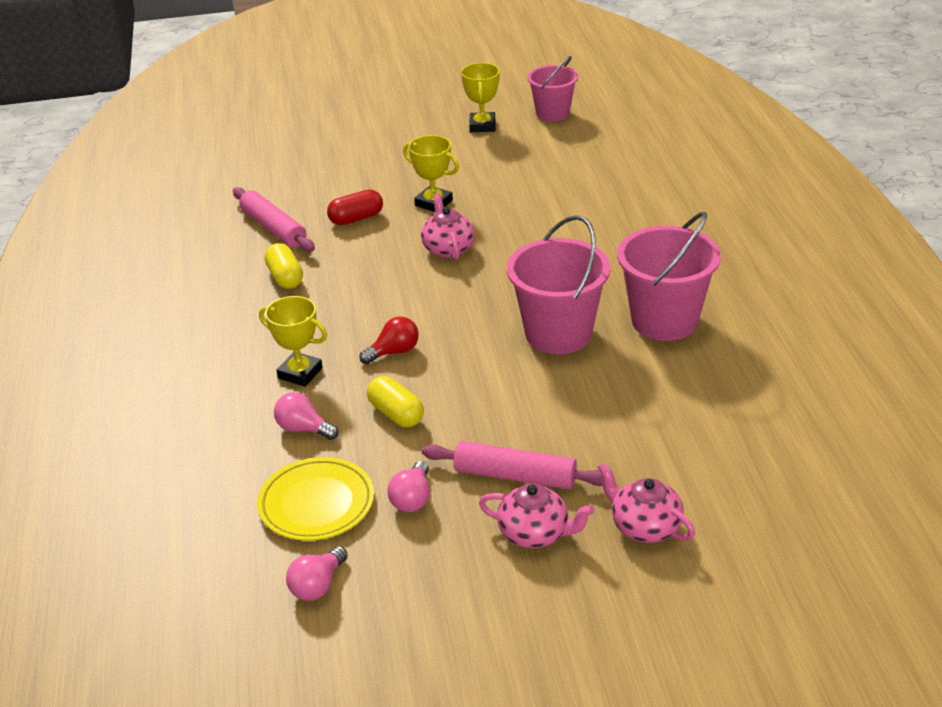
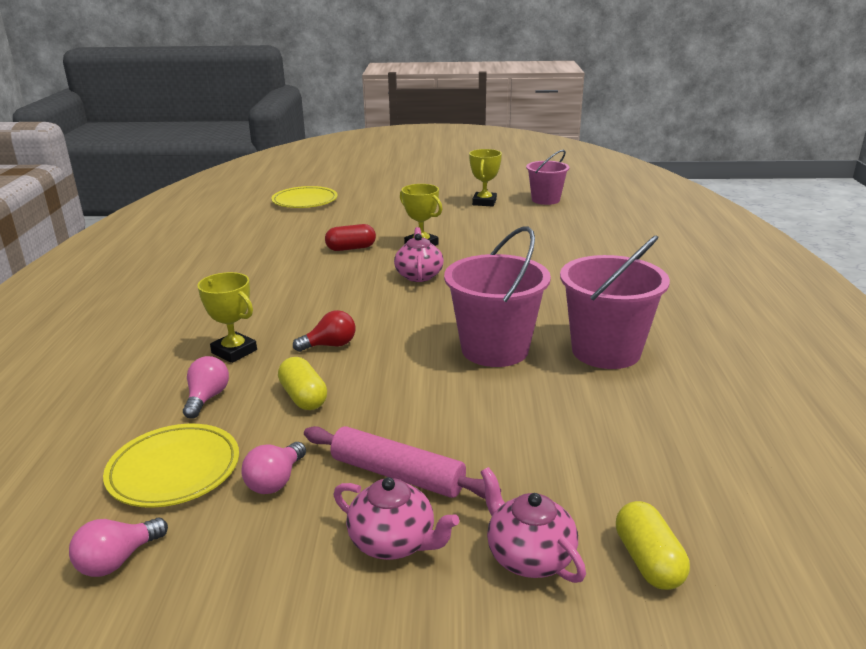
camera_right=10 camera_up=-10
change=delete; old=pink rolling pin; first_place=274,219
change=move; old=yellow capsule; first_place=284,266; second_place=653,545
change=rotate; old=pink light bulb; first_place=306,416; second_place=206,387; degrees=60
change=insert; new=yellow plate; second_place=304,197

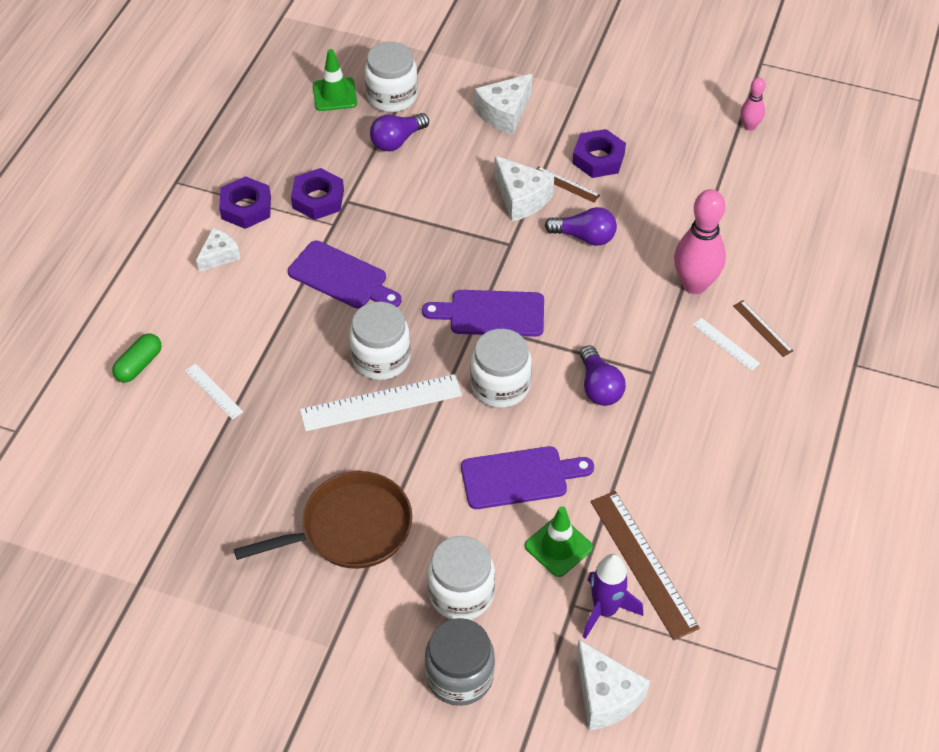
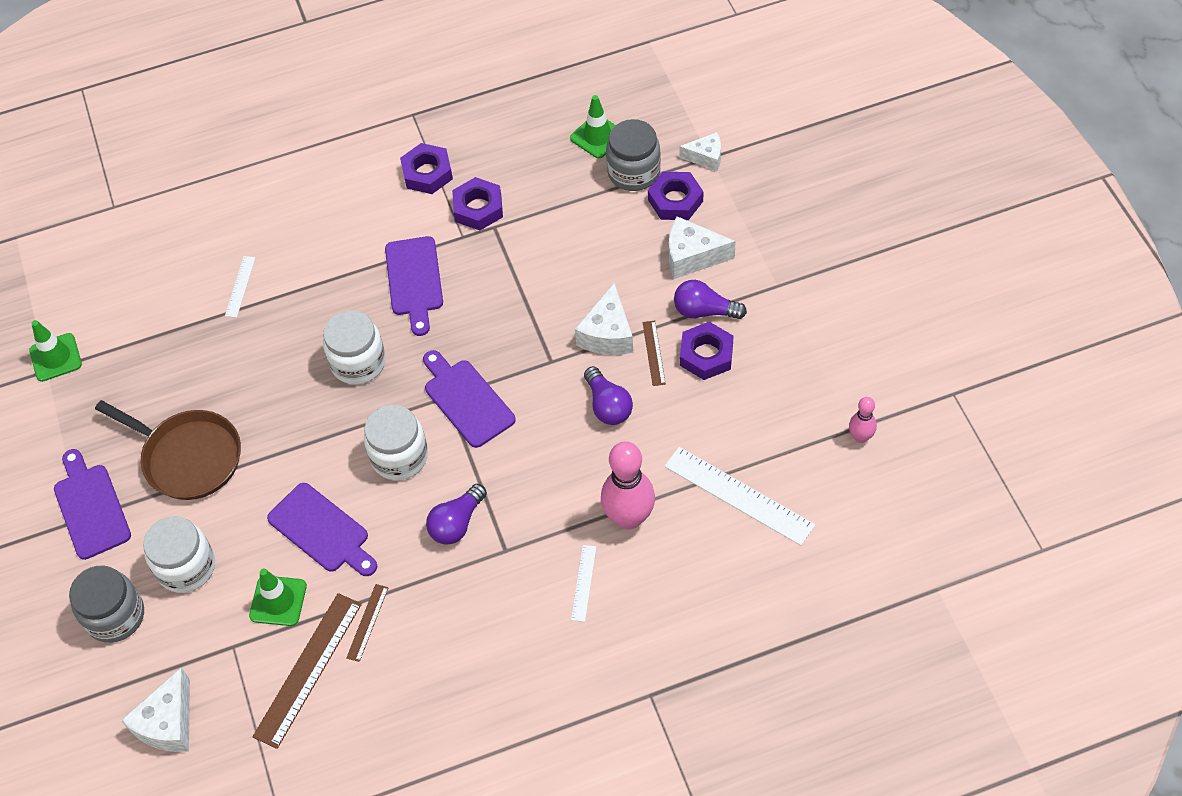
camera_right=55 camera_up=5
change=delete; old=green capsule; first_place=137,358
change=move; old=white cheese; first_place=218,250; second_place=700,151
change=move; old=white ruler; first_place=381,402; second_place=739,496
change=recolor; old=white jar; new=grey jar; first_place=391,77; second_place=633,155
change=move; old=purple light bulb; first_place=399,132; second_place=710,299
change=delete; old=purple rocket; first_place=613,596
change=move; old=brown ruler; first_place=763,328; second_place=367,623
change=insert; new=green traffic cone; second_place=55,351
change=insert; new=purple cutting board; second_place=92,504
change=insert; new=purple nut; second_place=675,196

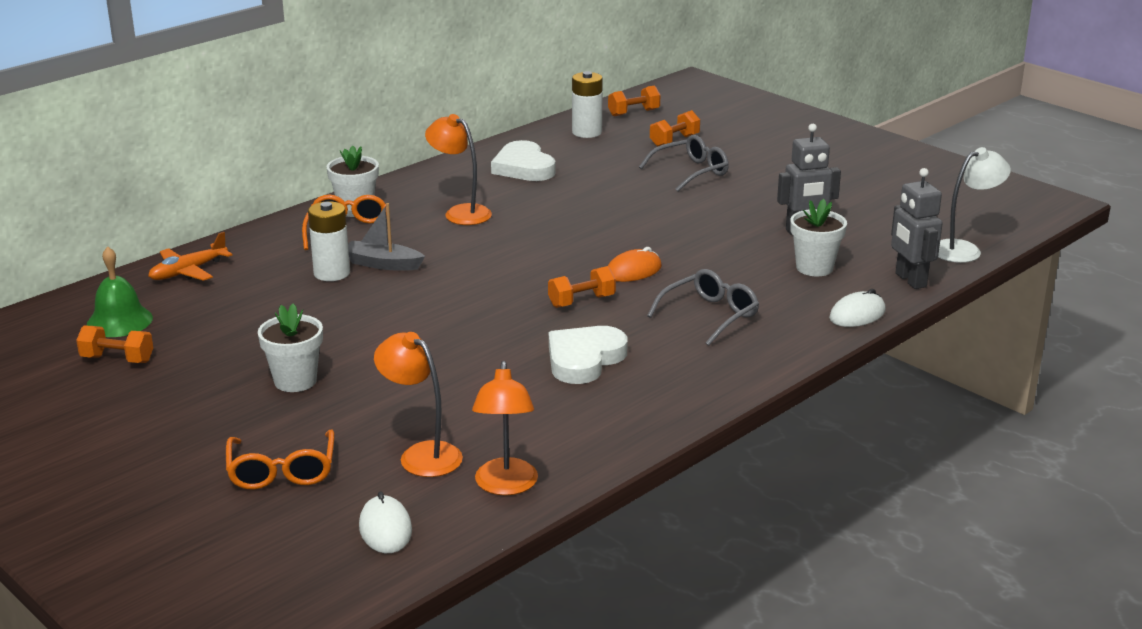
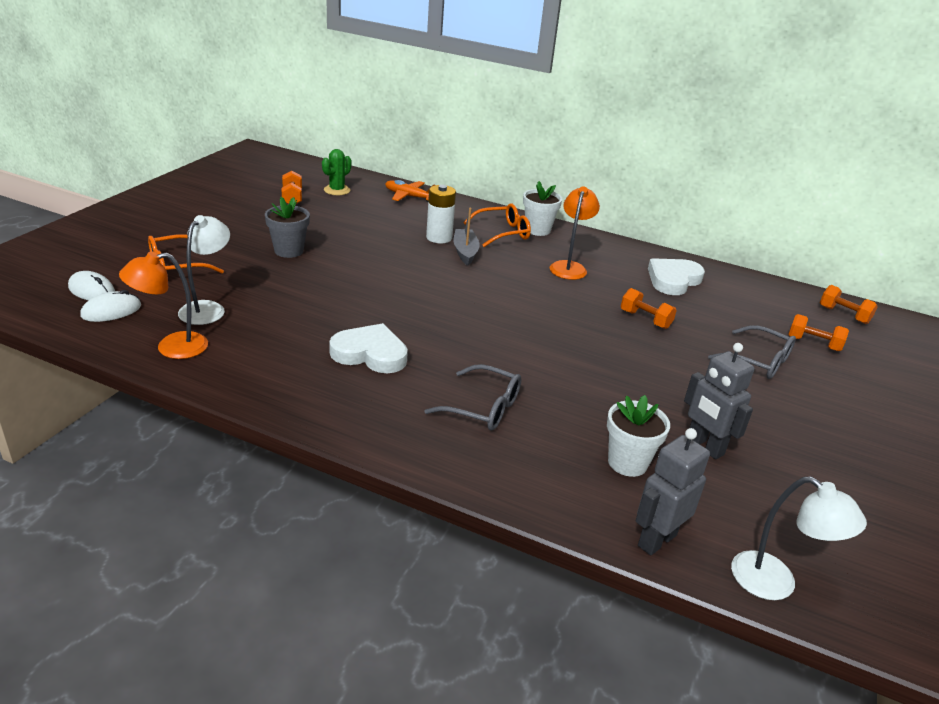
camera_right=65 camera_up=5
change=replace; old=green bell; new=green cactus; first_place=120,291; second_place=337,172
change=recolor; old=white flower pot; new=grey flower pot; first_place=290,348; second_place=287,227
change=recolor; old=orange lamp; new=white lamp; first_place=418,404; second_place=204,270
change=move; old=orange dumbbell; first_place=582,287; second_place=649,308
change=delete; old=white battery; first_place=587,104
change=delete; old=orange mouse; first_place=635,264
change=move; old=white mouse; first_place=857,308; second_place=91,285

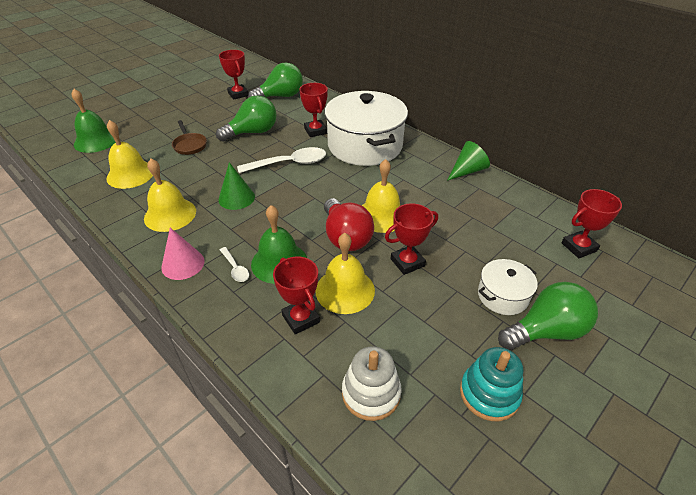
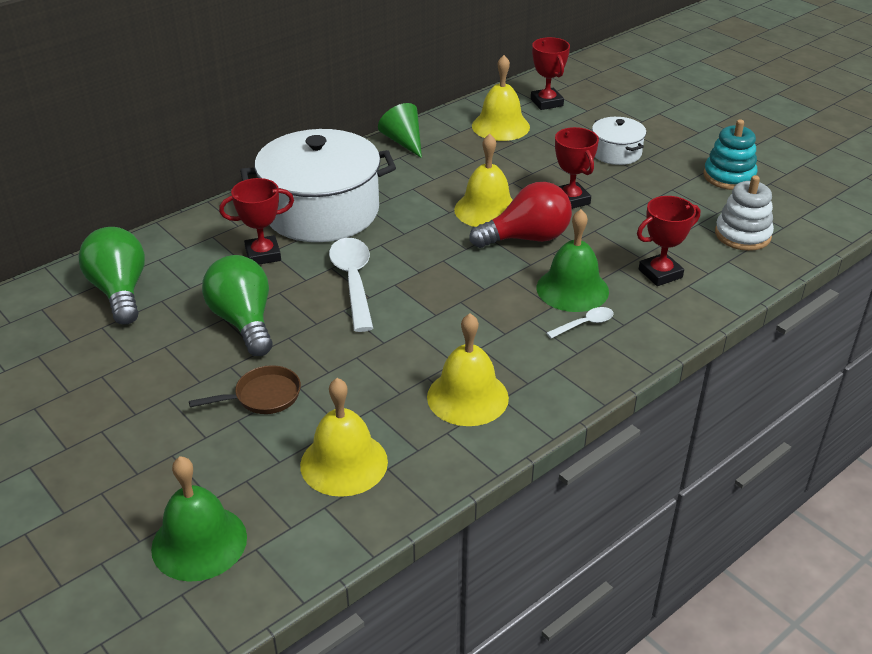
camera_right=-85 camera_up=-5
change=delete; old=pink cone; first_place=182,254
change=delete; old=green cone; first_place=236,186
change=delete; old=red trophy; first_place=234,75
change=move; old=yellow bell; first_place=345,273; second_place=501,98
change=delete; old=green light bulb; first_place=548,316

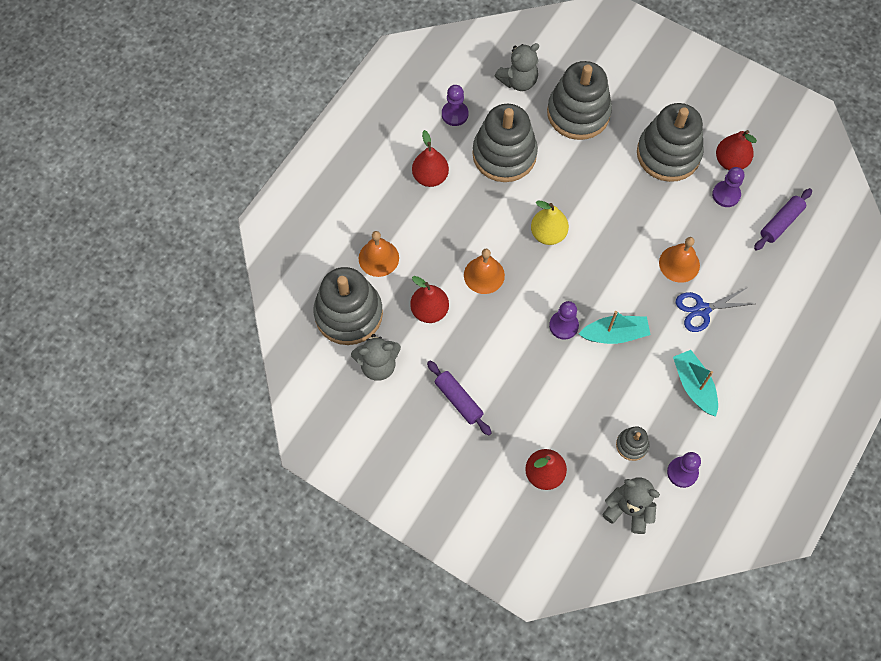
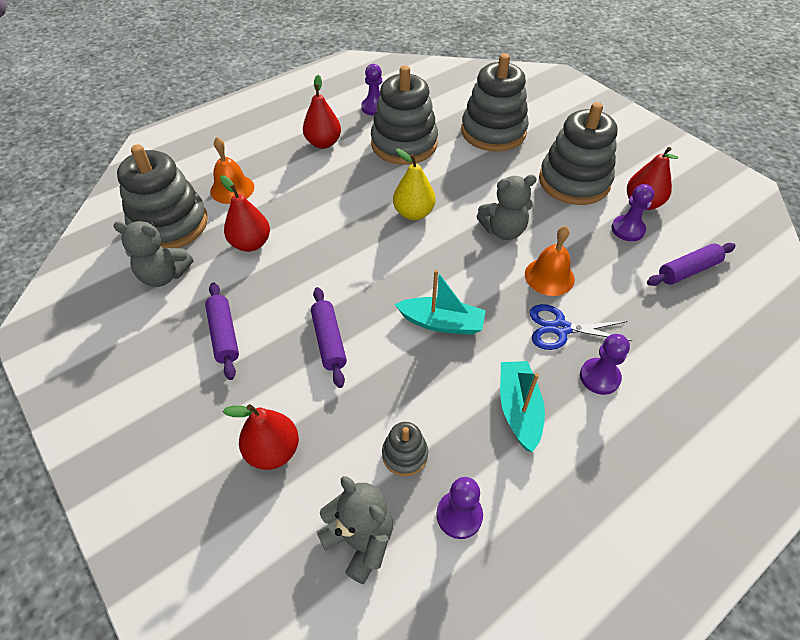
camera_right=20 camera_up=-15
change=delete; old=orange bell; first_place=484,271
change=move; old=grey teddy bear; first_place=517,67; second_place=506,207
change=move; old=purple pawn; first_place=564,320; second_place=605,364
change=insert; new=purple rolling pin; second_place=329,337

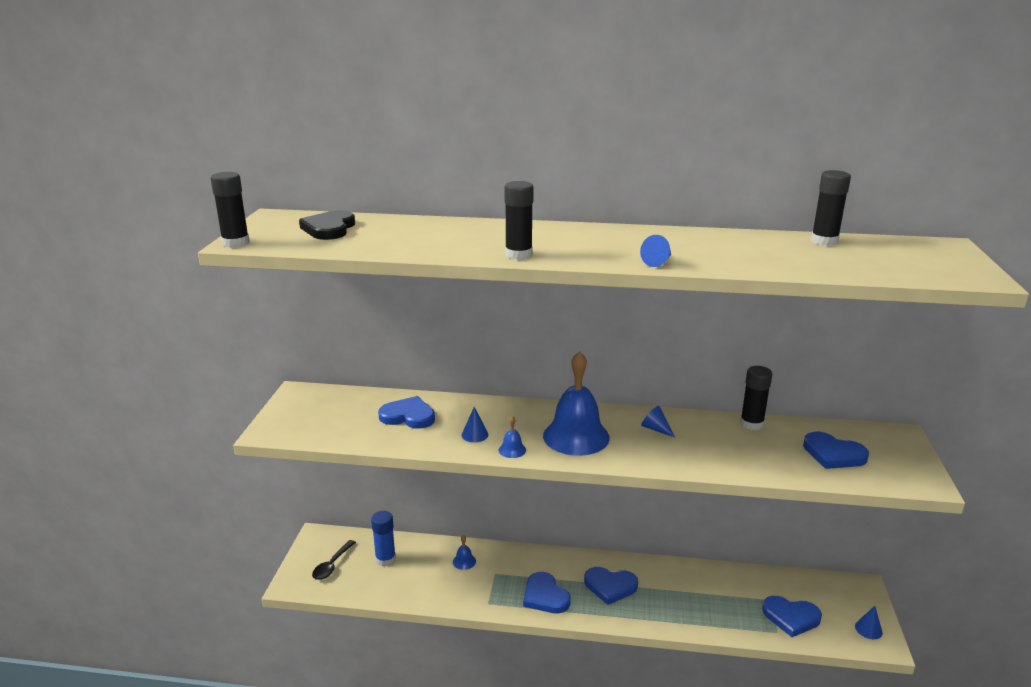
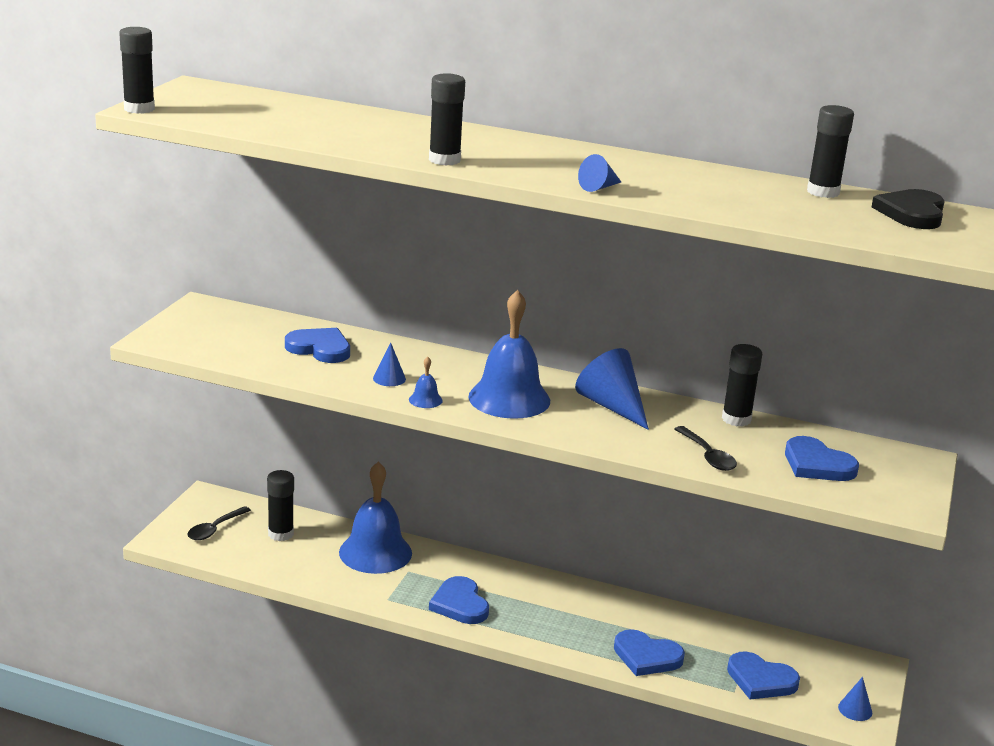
camera_right=10 camera_up=0
change=move; old=black heart; first_place=327,225; second_place=908,209
change=recolor; old=blue glue stick; new=black glue stick; first_place=383,538; second_place=280,505
change=resize; old=blue bell; first_place=464,552; second_place=375,518; factor=2.45
change=move; old=blue heart; first_place=611,586; second_place=649,652
change=resize; old=blue cone; first_place=658,421; second_place=612,389; factor=1.96
change=insert; new=black spoon; second_place=706,448

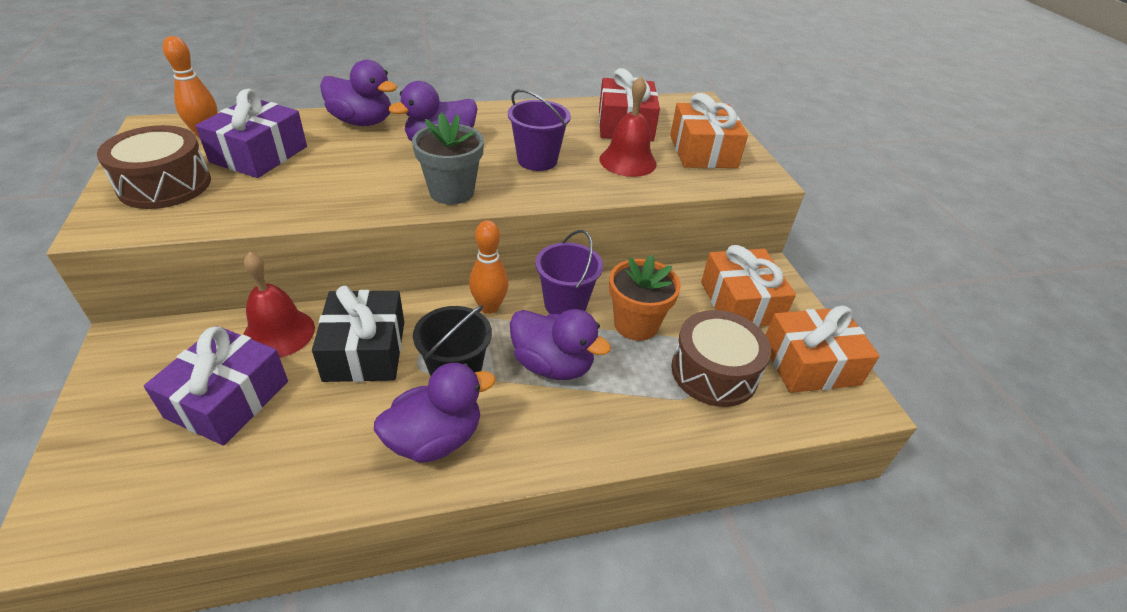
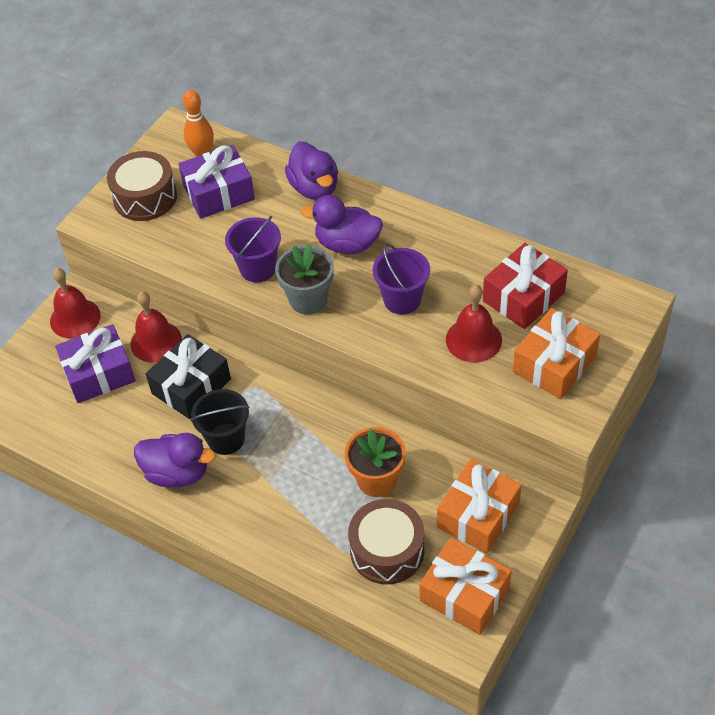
camera_right=50 camera_up=10
change=delete; old=orange bowling pin; first_place=489,267
change=delete; old=purple duck; first_place=560,344
change=move; old=purple bucket; first_place=569,272; second_place=253,249
change=insert; new=red bell; second_place=75,303

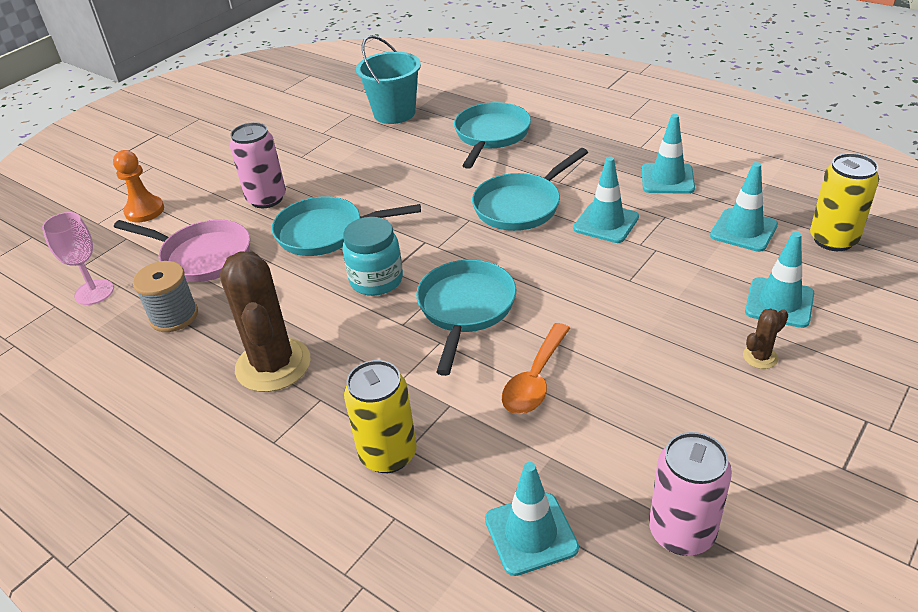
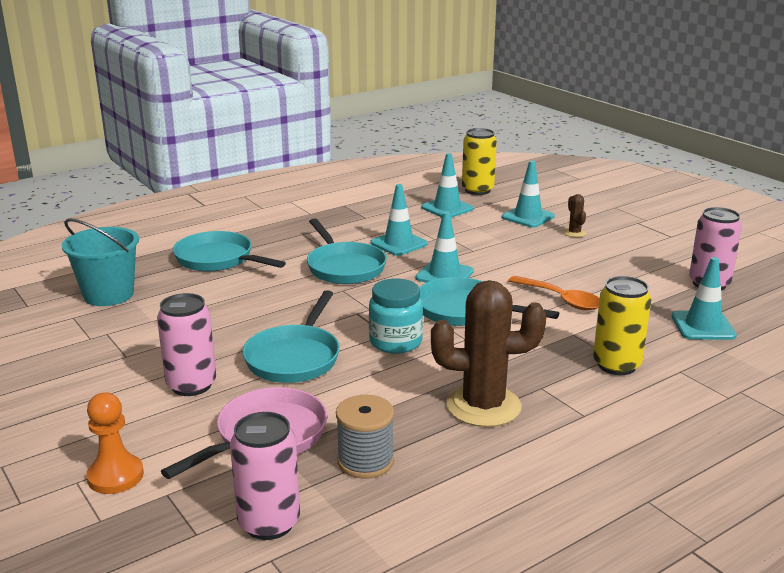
camera_right=-75 camera_up=-15
change=replace; old=pink goblet; new=pink can; first_place=78,258; second_place=265,476
change=move; old=turquoise traffic cone; first_place=668,154; second_place=445,247

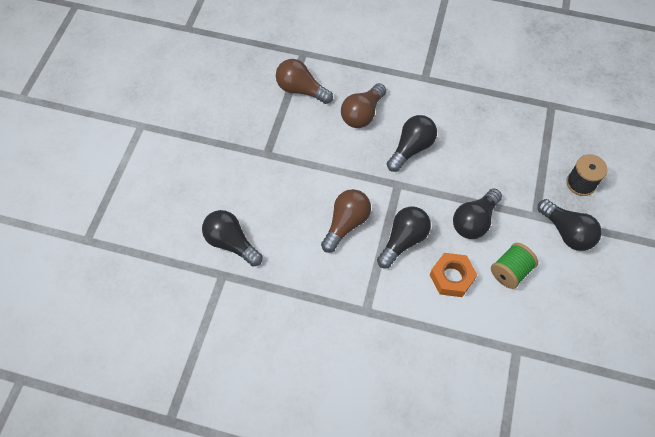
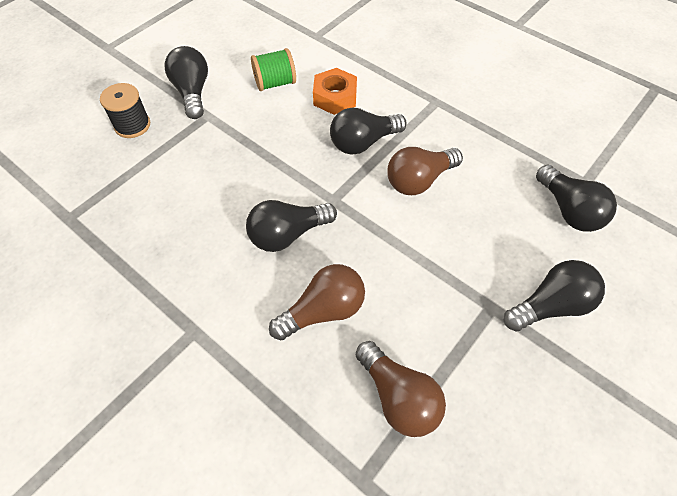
camera_right=-155 camera_up=-5
change=move; old=black light bulb; first_place=477,213; second_place=554,295

